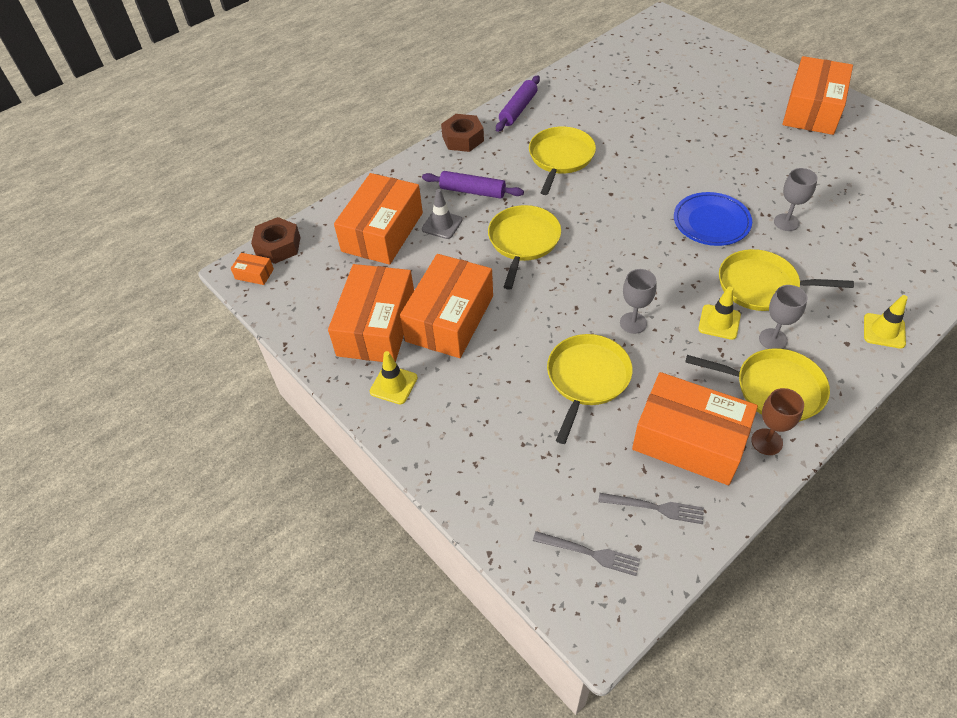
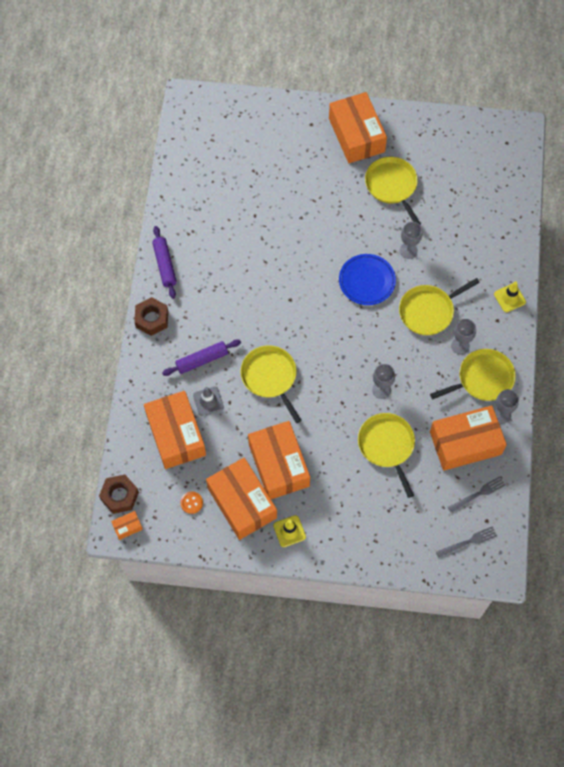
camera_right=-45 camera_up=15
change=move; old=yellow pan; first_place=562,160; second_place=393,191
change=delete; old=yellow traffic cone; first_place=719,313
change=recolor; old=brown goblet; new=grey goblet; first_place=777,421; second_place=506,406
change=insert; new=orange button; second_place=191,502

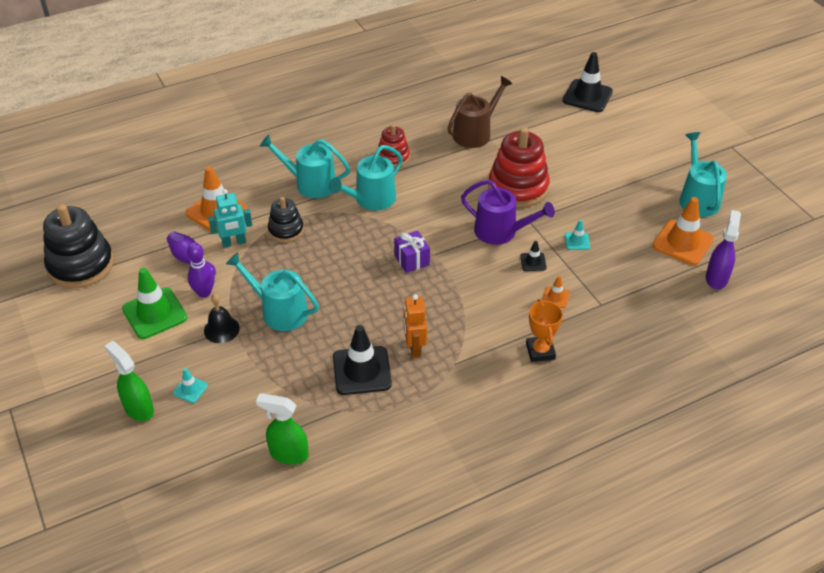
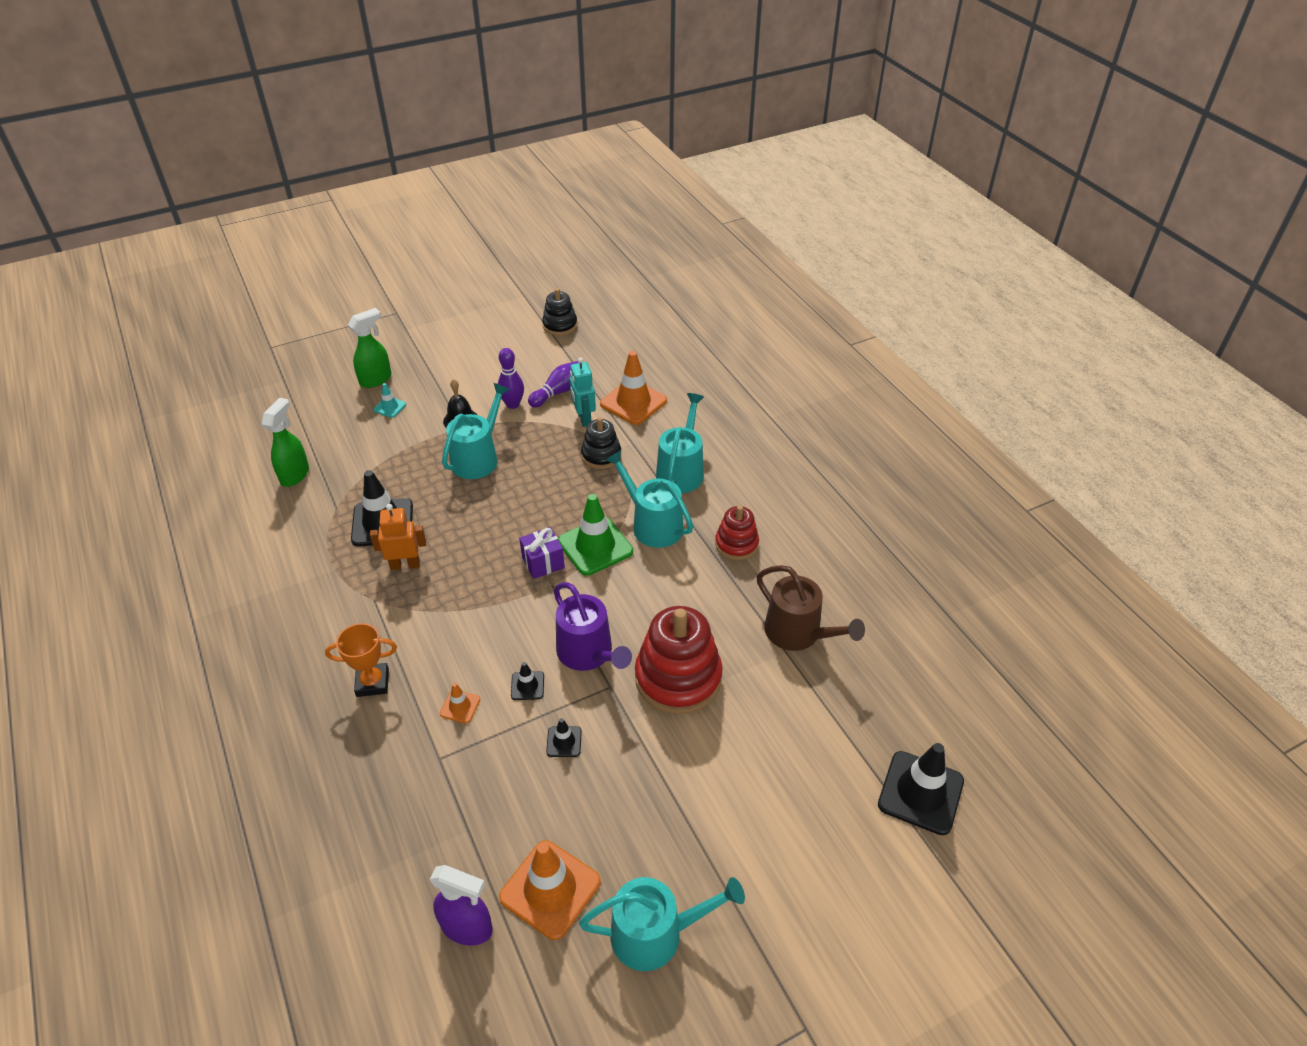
camera_right=90 camera_up=0
change=resize; old=black stacking toy; first_place=78,246; second_place=559,312; factor=0.56
change=move; old=green traffic cone; first_place=154,303; second_place=595,535
change=rotate; old=purple watering can; first_place=508,212; second_place=593,626; degrees=-60
change=recolor; old=turquoise traffic cone; new=black traffic cone; first_place=577,235; second_place=564,737

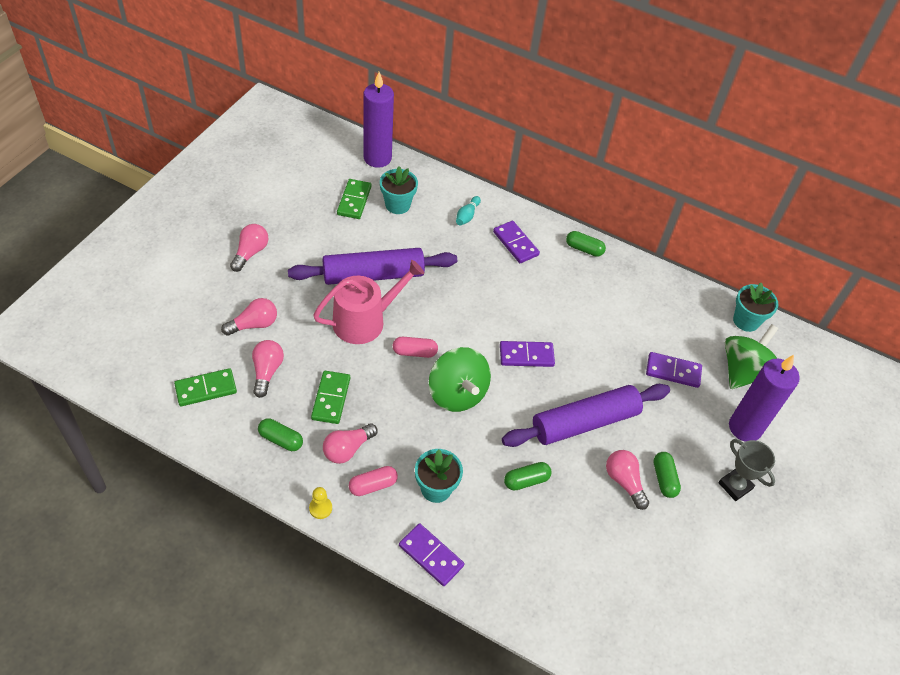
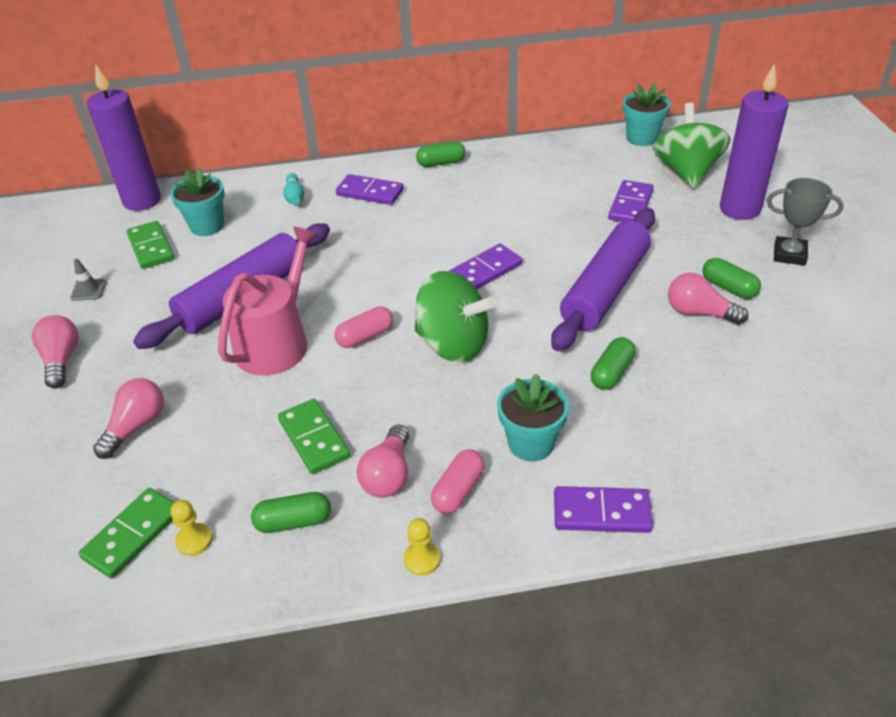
camera_right=-30 camera_up=-10
change=delete; old=pink light bulb; first_place=268,369
change=rotate; old=purple domino; first_place=674,370; second_place=631,201; degrees=-45
change=insert; new=grey traffic cone; second_place=89,279
change=insert; new=yellow pawn; second_place=191,528

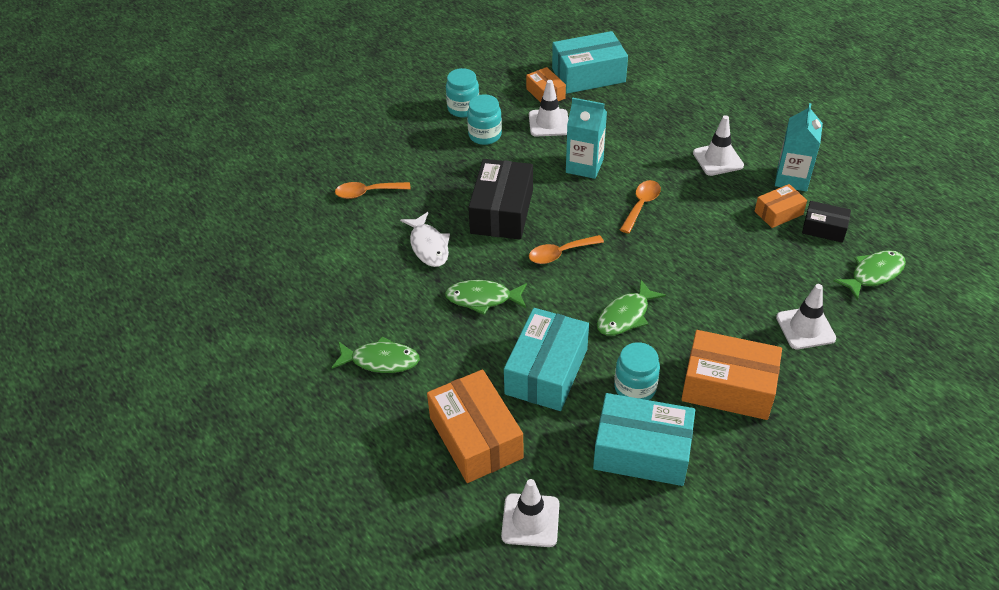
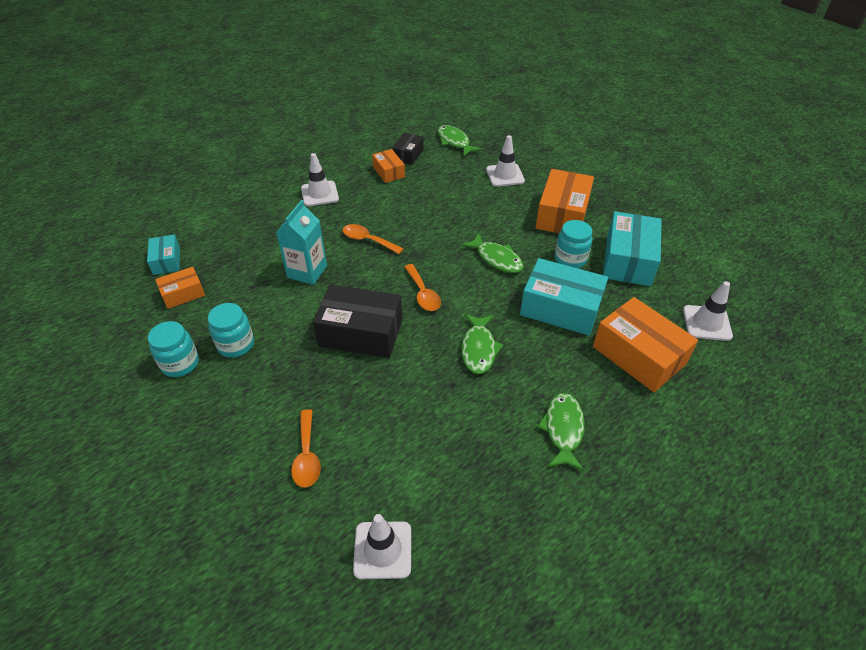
camera_right=-90 camera_up=0
change=delete; old=white fish; first_place=425,239
change=rotate; old=orange box; first_place=475,426; second_place=645,344; degrees=75
change=move; old=white traffic cone; first_place=548,108; second_place=382,546
change=resize; old=turquoise box; first_place=590,62; second_place=163,255; factor=0.54
change=delete; old=turquoise carton; first_place=799,147

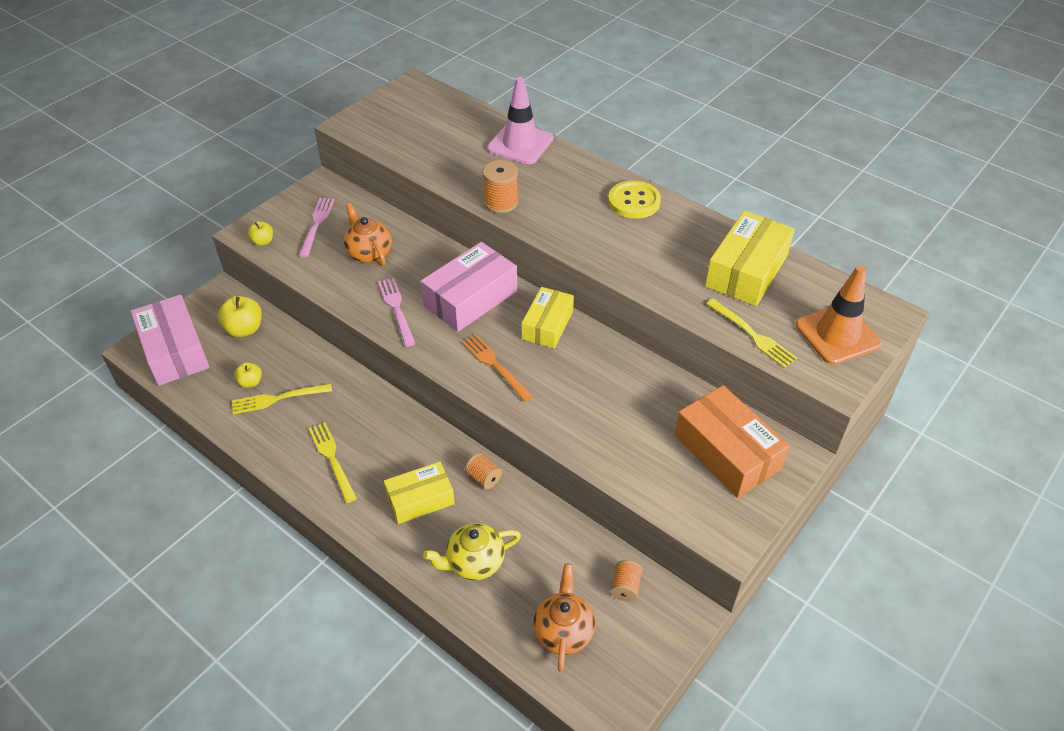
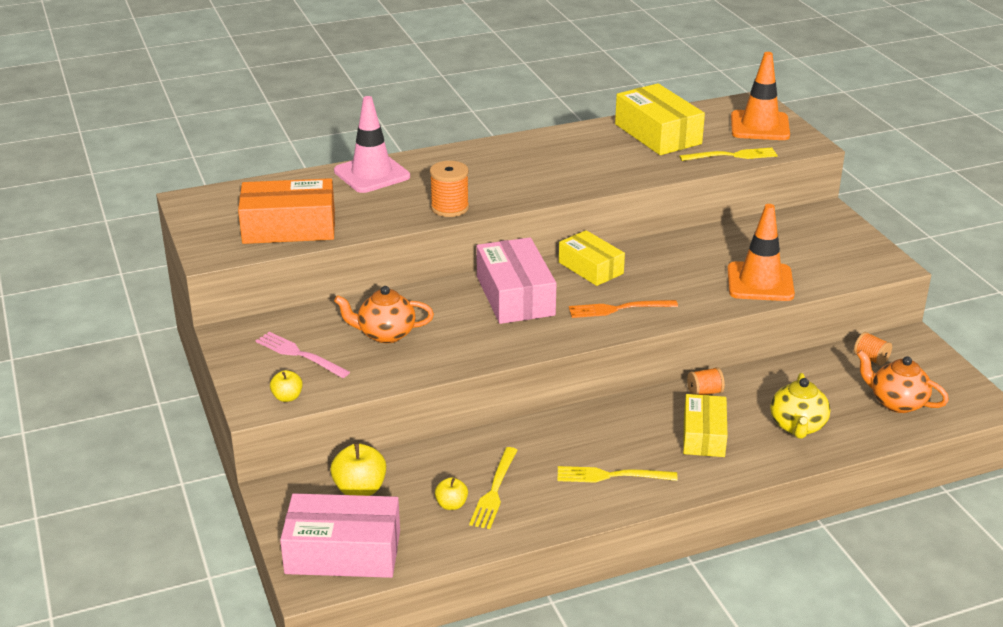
camera_right=-60 camera_up=-15
change=delete; old=pink fork; first_place=397,312
change=delete; old=yellow button; first_place=634,199
change=move; old=orange box; first_place=732,441; second_place=286,211
change=insert; new=orange traffic cone; second_place=761,252

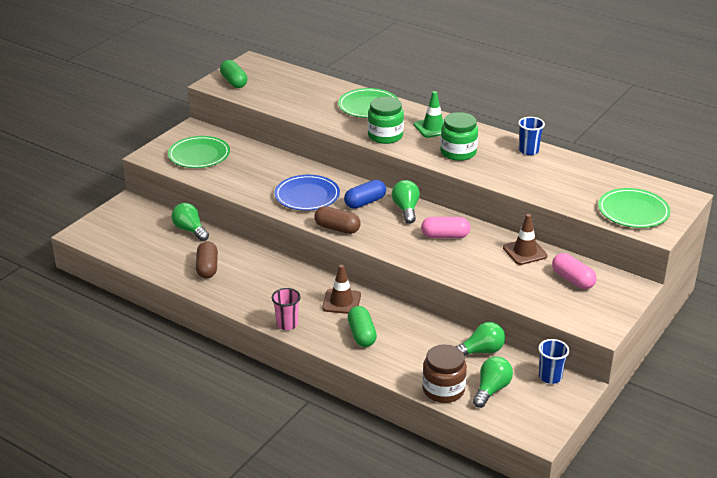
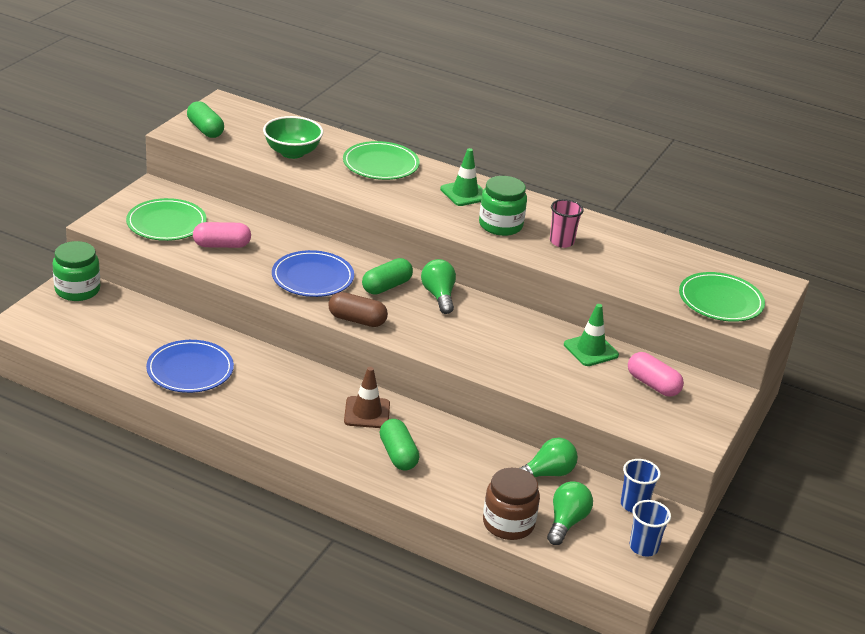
camera_right=-10 camera_up=0
change=delete; old=green light bulb; first_place=190,222
change=replace; old=brown capsule; new=blue plate; first_place=207,259; second_place=190,366
change=move; old=pink cup; first_place=286,309; second_place=567,223
change=recolor; old=blue capsule; new=green capsule; first_place=365,194; second_place=387,276
change=move; old=green jar; first_place=386,120; second_place=76,271
change=move; old=pink capsule; first_place=446,227; second_place=222,235
change=recolor; old=brown traffic cone; new=green traffic cone; first_place=525,239; second_place=591,335
change=move; old=blue cup; first_place=531,136; second_place=650,528
change=insert; new=green bowl; second_place=293,137

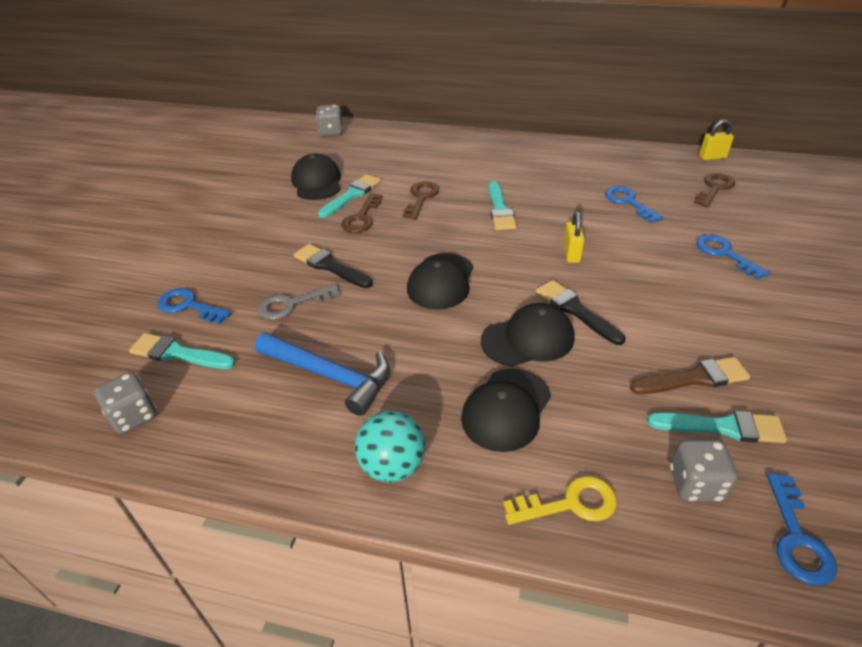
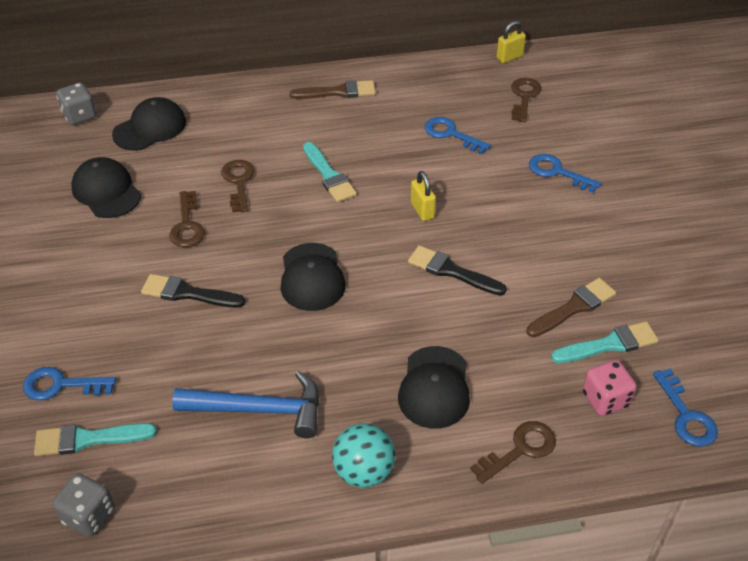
camera_right=-25 camera_up=5
change=delete; old=grey key; first_place=299,302
change=delete; old=turquoise brush; first_place=349,196
change=move; old=black cap; first_place=528,335; second_place=149,124
change=recolor; old=yellow key; new=brown key; first_place=560,500; second_place=513,452
change=recolor; old=grey dice; new=pink dice; first_place=703,471; second_place=609,388
change=insert; new=brown brush; second_place=333,89

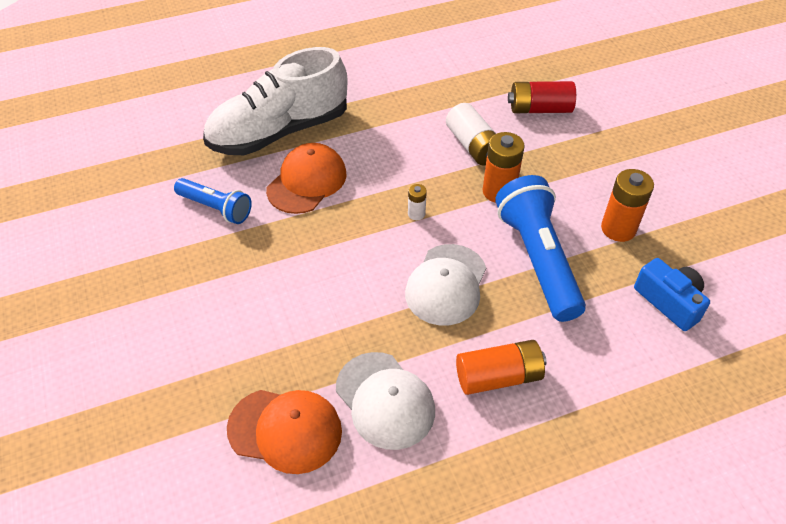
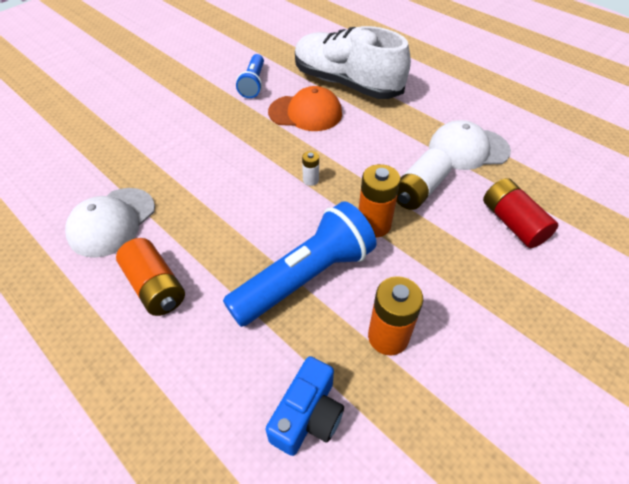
camera_right=65 camera_up=0
change=delete; old=orange cap; first_place=284,432
change=move; old=white cap; first_place=445,285; second_place=470,145

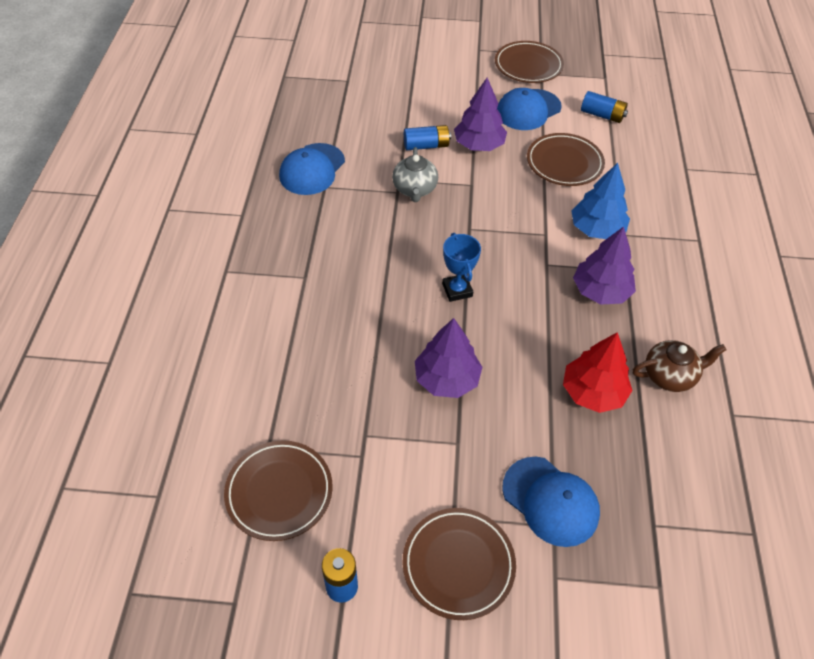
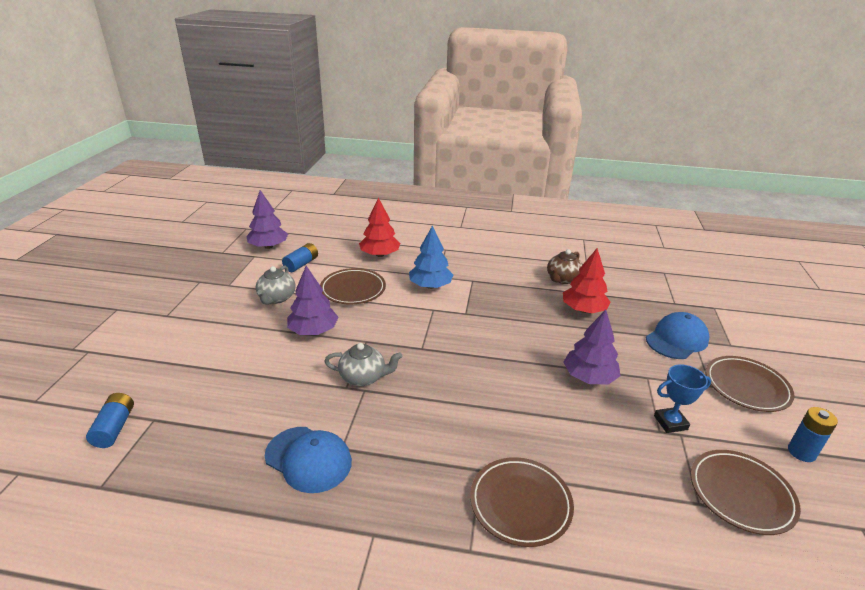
camera_right=-85 camera_up=-20
change=move; old=blue battery; first_place=427,137; second_place=110,420
change=move; old=blue trophy; first_place=461,267; second_place=682,398
change=move; old=brown plate; first_place=529,62; second_place=522,502
change=replace; old=blue cap; new=grey teapot; first_place=529,109; second_place=275,285
change=move; old=purple tree; first_place=604,265; second_place=267,219
change=rotate; old=brown teapot; first_place=679,366; second_place=565,266; degrees=-135
change=insert; new=red tree; second_place=379,227

